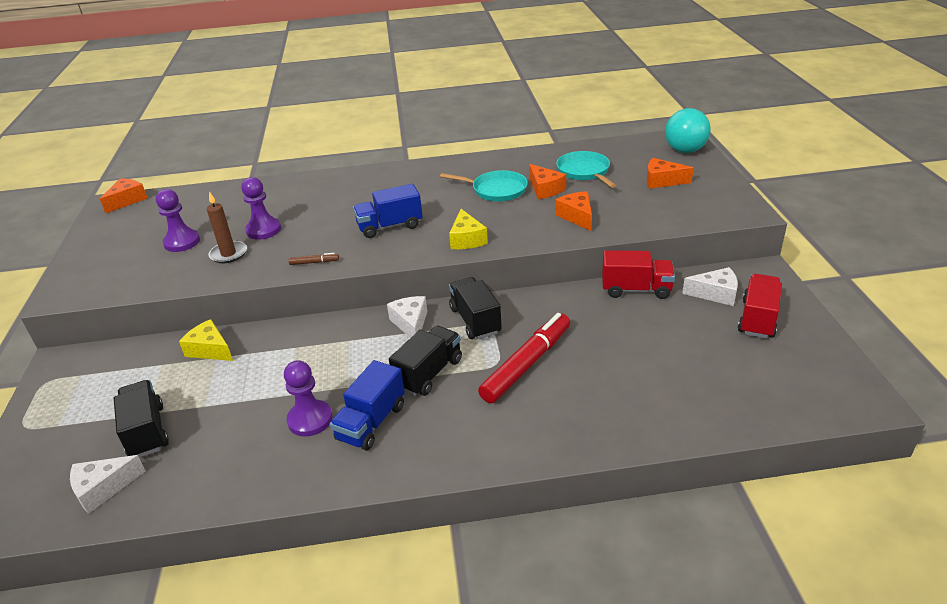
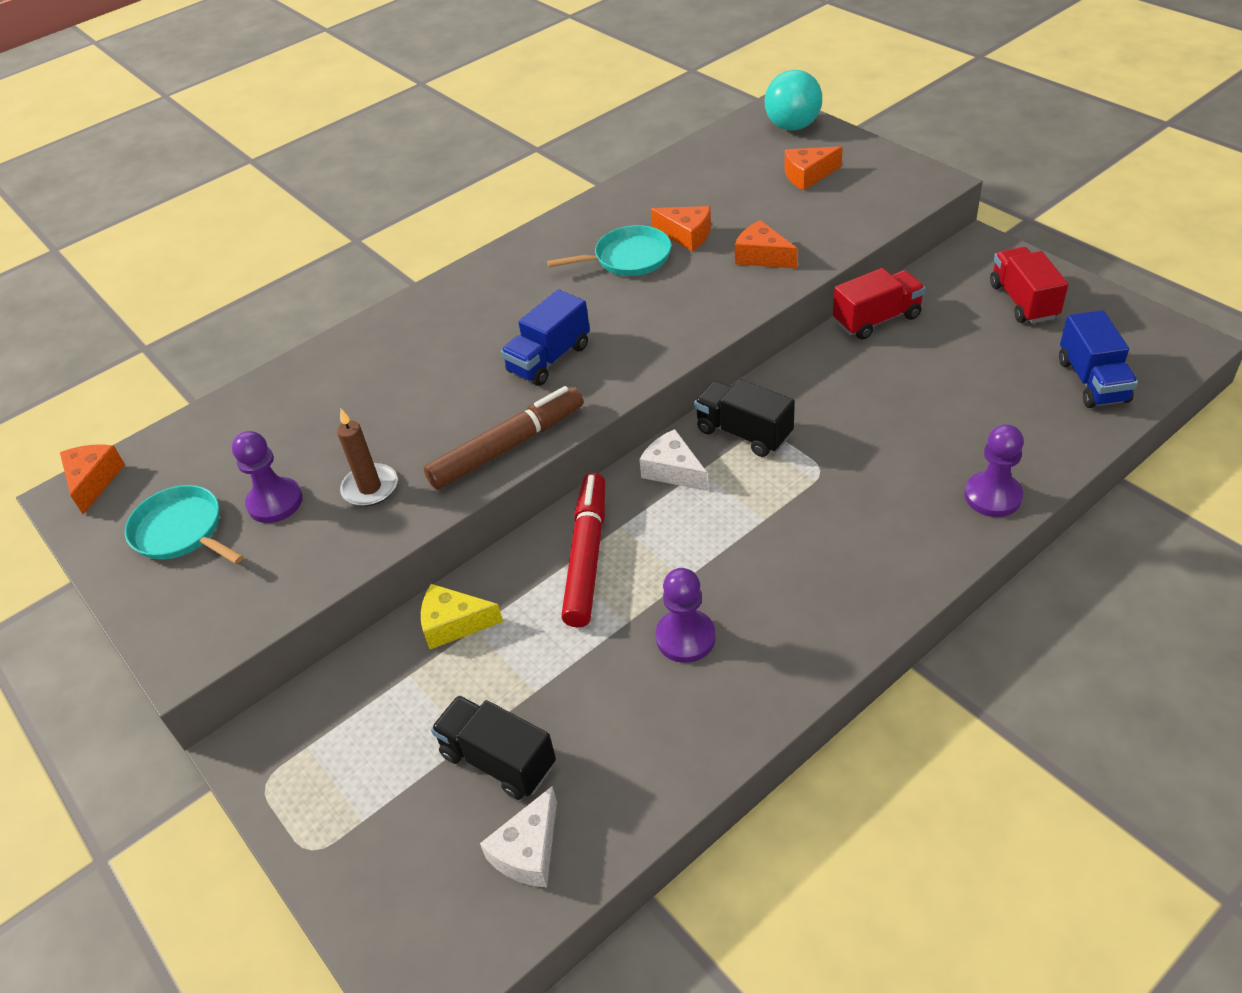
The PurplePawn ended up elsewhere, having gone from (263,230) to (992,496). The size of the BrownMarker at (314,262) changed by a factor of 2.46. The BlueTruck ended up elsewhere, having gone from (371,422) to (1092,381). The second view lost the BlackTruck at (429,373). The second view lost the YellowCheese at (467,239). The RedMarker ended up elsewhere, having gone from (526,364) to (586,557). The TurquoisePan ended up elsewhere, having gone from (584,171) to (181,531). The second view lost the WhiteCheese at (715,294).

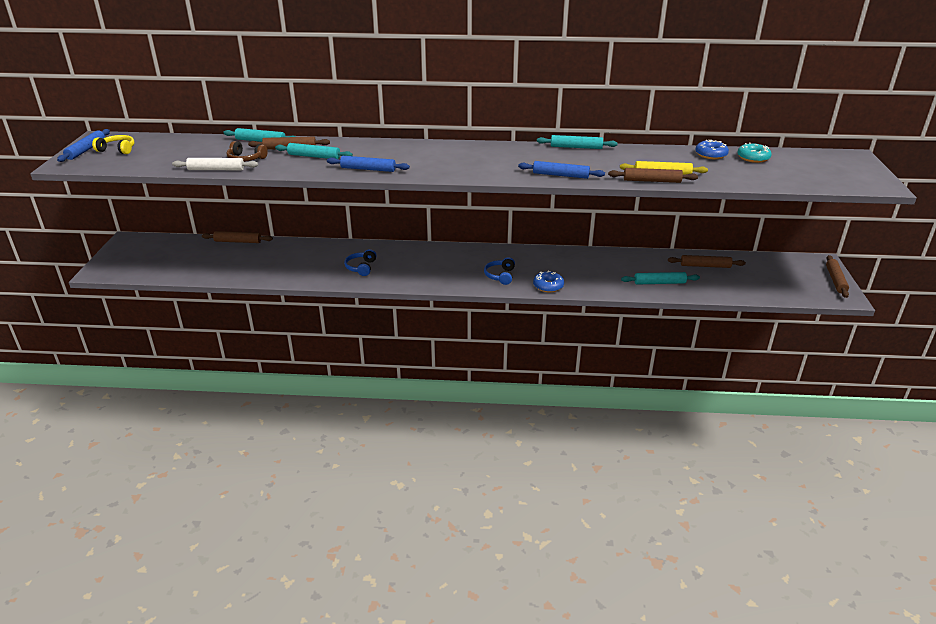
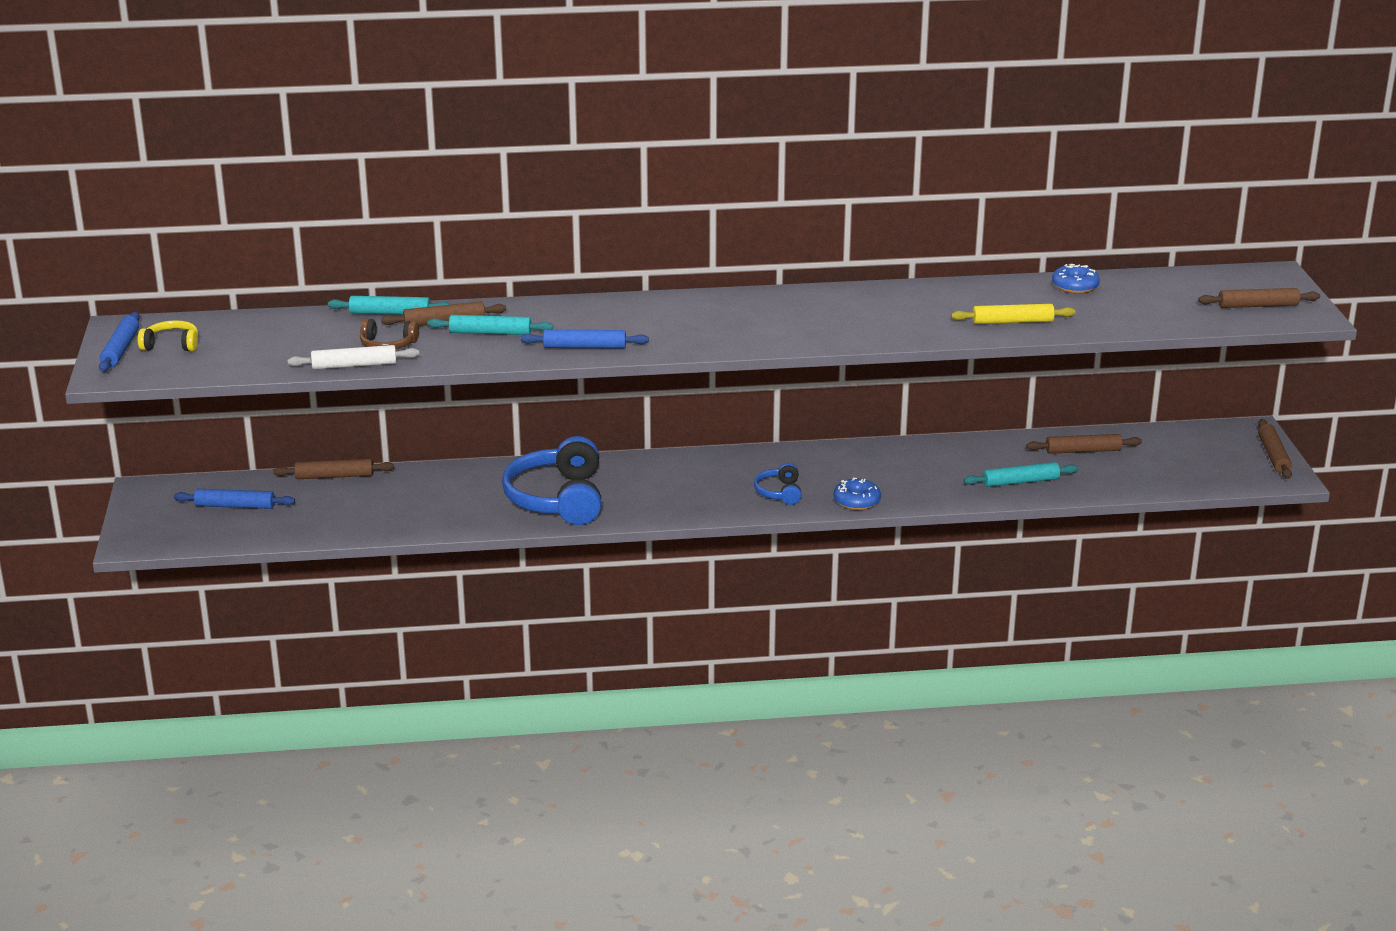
The size of the BlueHeadphones at (361,267) changed by a factor of 2.11. The BlueRollingPin ended up elsewhere, having gone from (560,175) to (235,506). The second view lost the TurquoiseRollingPin at (576,147). The BrownRollingPin ended up elsewhere, having gone from (651,181) to (1257,306). The second view lost the TurquoiseDonut at (753,158).

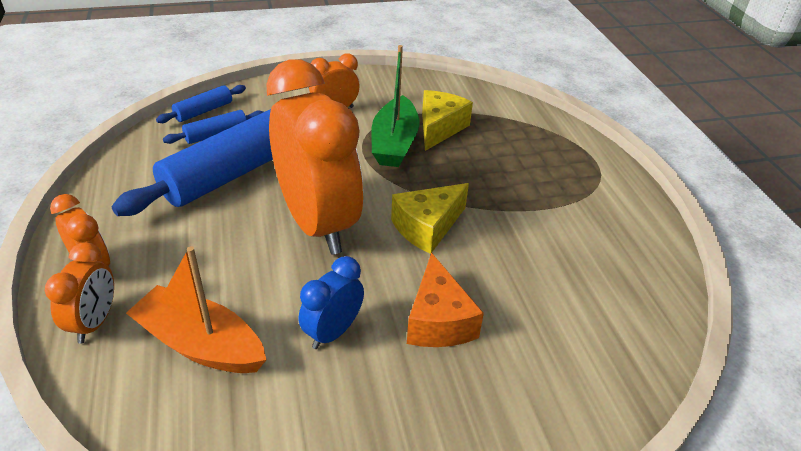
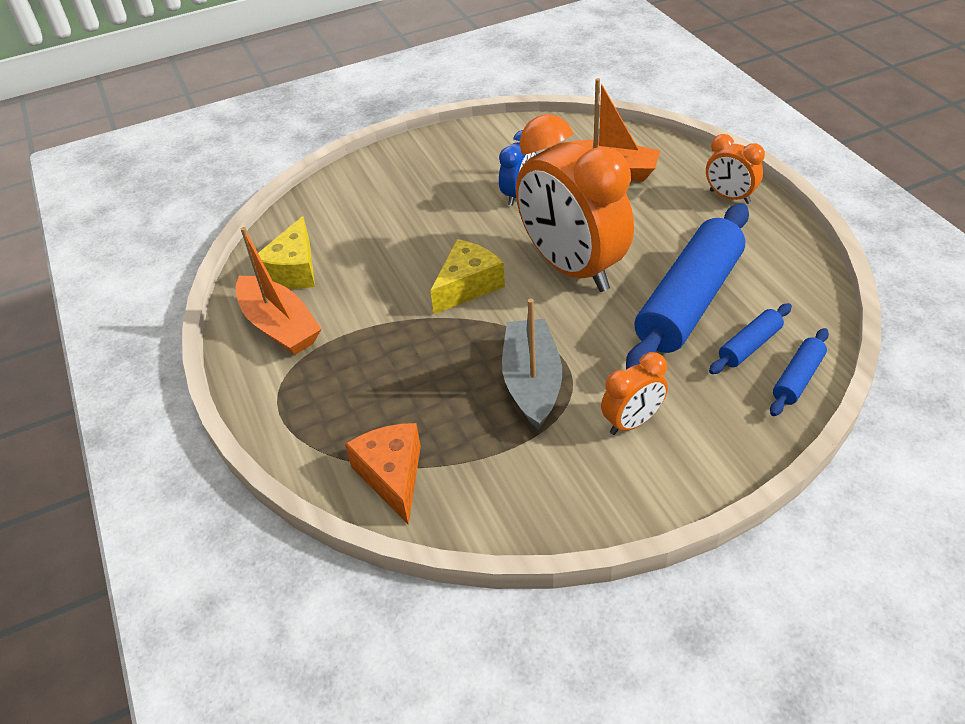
The second view lost the OrangeClock at (94,322). What was the GreenBoat at (394,143) turned into the GreyBoat at (532,382). The OrangeCheese ended up elsewhere, having gone from (438,320) to (392,476). The YellowCheese ended up elsewhere, having gone from (439,128) to (293,270). The second view gained the OrangeBoat at (279,326).

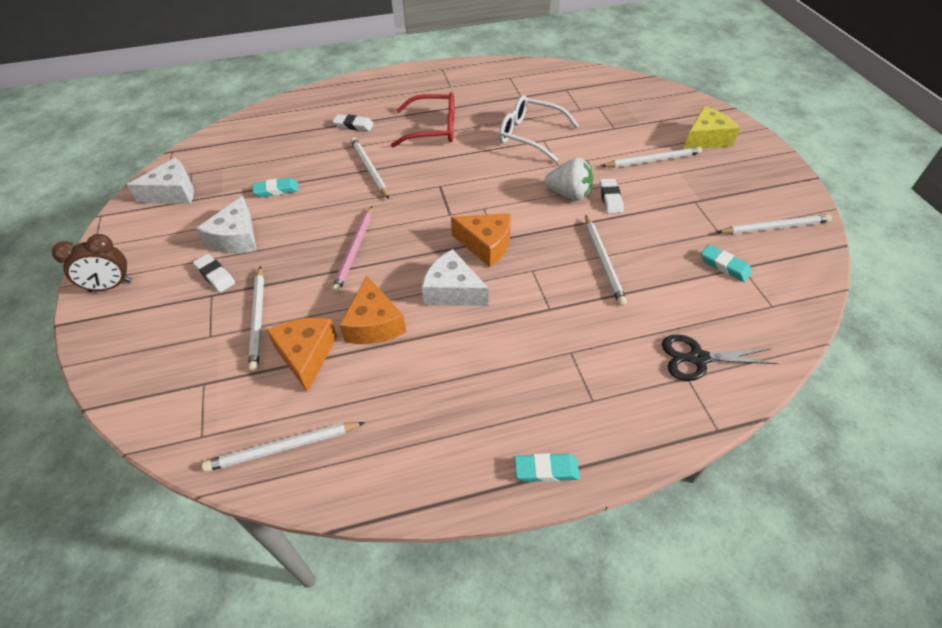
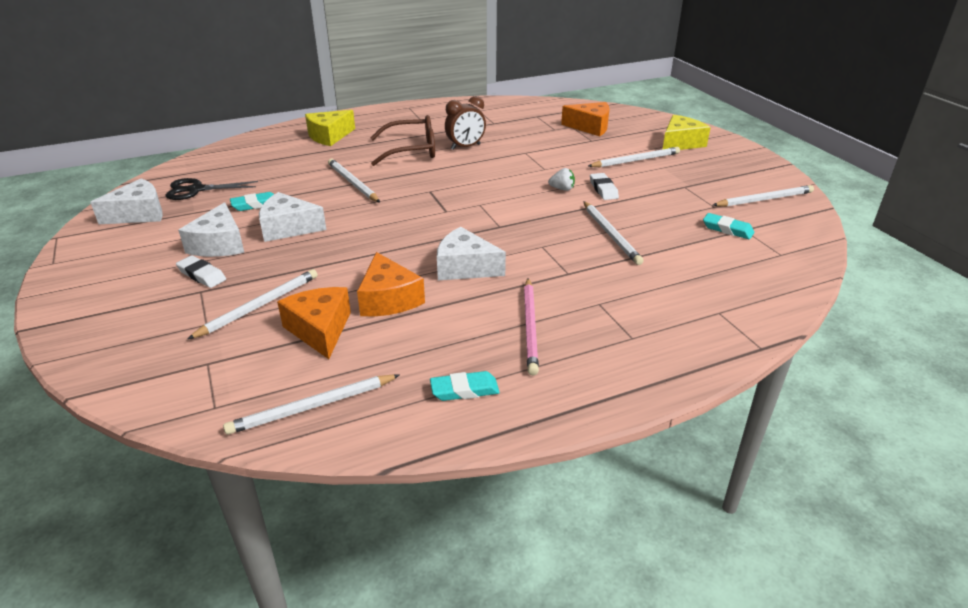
The BrownClock ended up elsewhere, having gone from (111,286) to (465,147). The WhitePencil at (258,319) ended up facing another way, 120 degrees counterclockwise from before. The PinkPencil ended up elsewhere, having gone from (354,251) to (530,327). The second view lost the WhiteEraser at (353,125). What was the RedGlasses at (434,129) turned into the BrownGlasses at (413,150). The OrangeCheese ended up elsewhere, having gone from (486,245) to (590,127). The second view lost the WhiteGlasses at (529,135). The TurquoiseEraser ended up elsewhere, having gone from (546,470) to (464,390). The size of the WhiteStrawberry at (569,194) changed by a factor of 0.55. The BlackScissors ended up elsewhere, having gone from (698,358) to (196,190). The second view gained the WhiteCheese at (288,228). The second view gained the YellowCheese at (329,136).

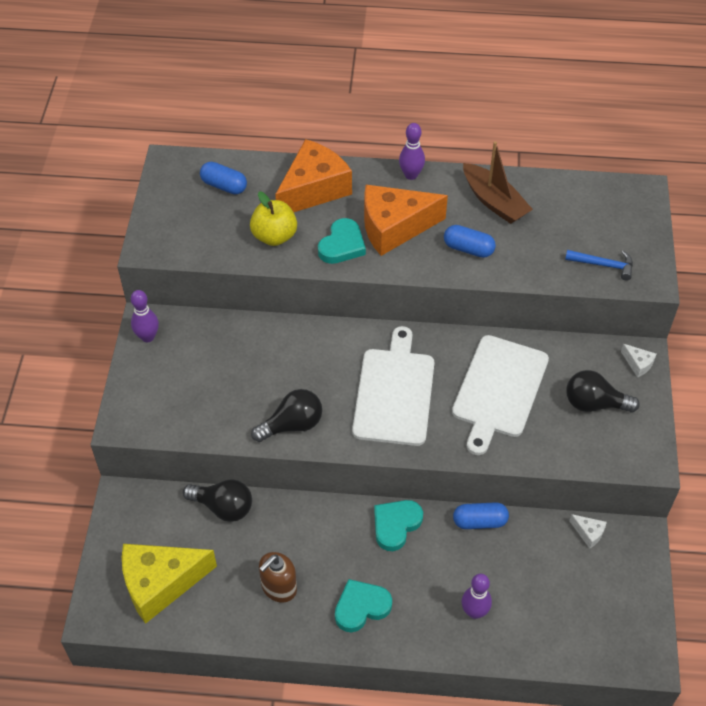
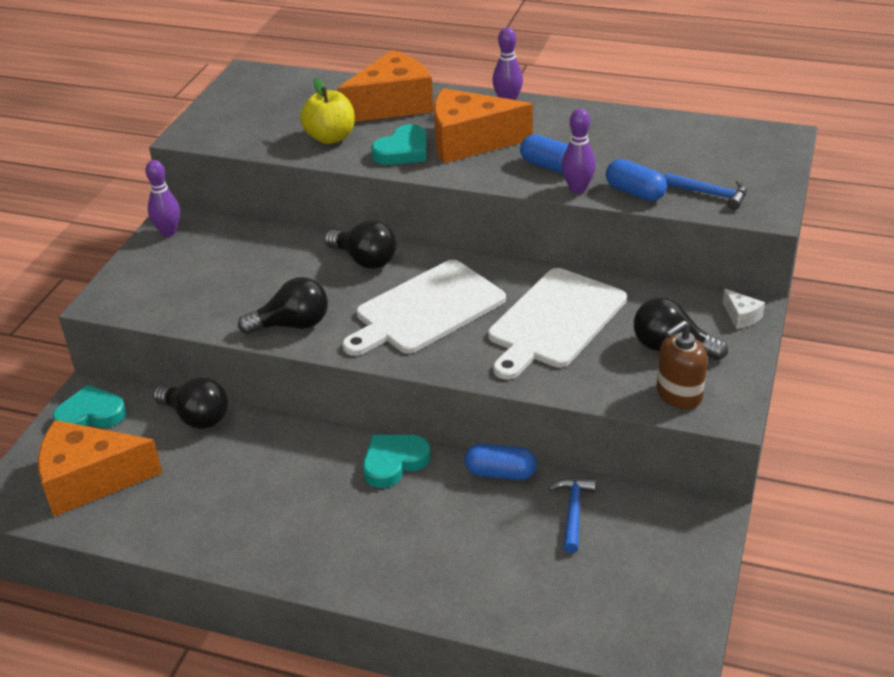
What was the YellowCheese at (161,584) turned into the OrangeCheese at (90,480). The BlueCapsule ended up elsewhere, having gone from (224,186) to (635,192). The BrownSoapDispenser ended up elsewhere, having gone from (279,587) to (679,395). The TurquoiseHeart ended up elsewhere, having gone from (361,607) to (90,415). The WhiteCuttingBoard at (394,392) ended up facing another way, 150 degrees counterclockwise from before. The PurpleBowlingPin ended up elsewhere, having gone from (474,612) to (577,189). The second view lost the BrownBoat at (494,202). The second view lost the WhiteCheese at (588,533). The second view gained the BlackLightBulb at (365,260). The second view gained the BlueHammer at (573,512).

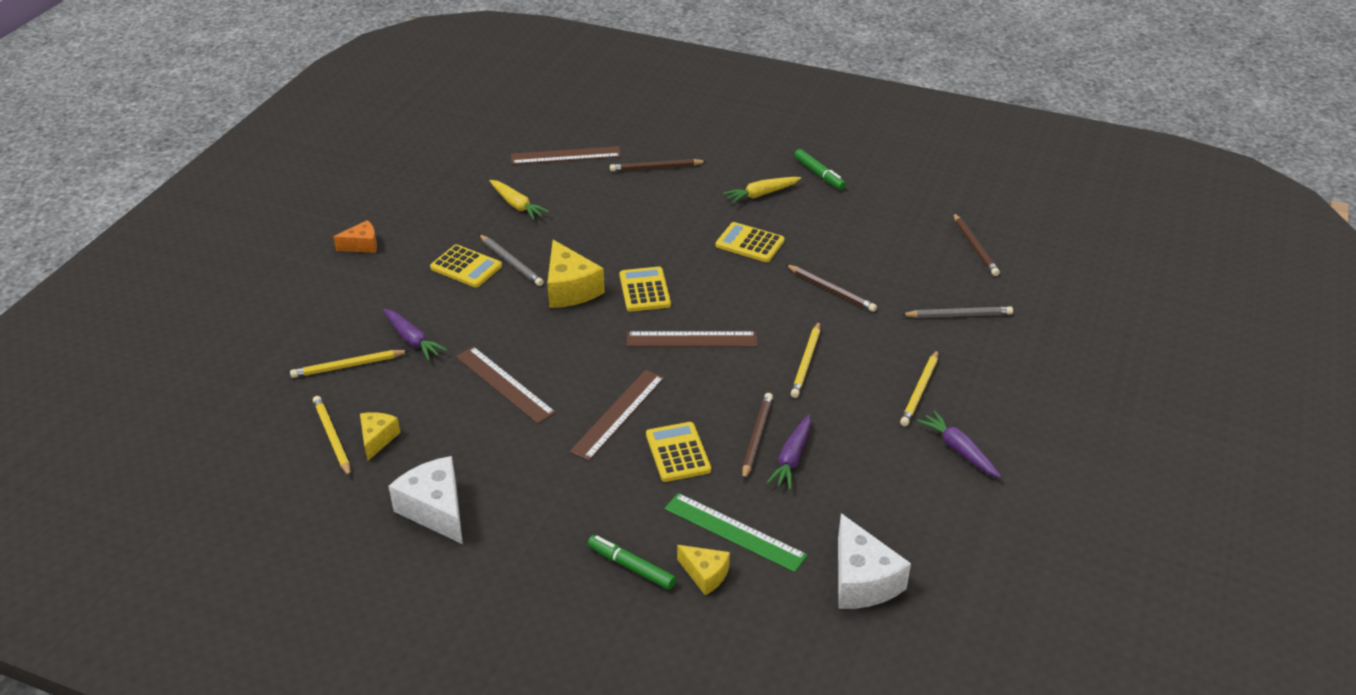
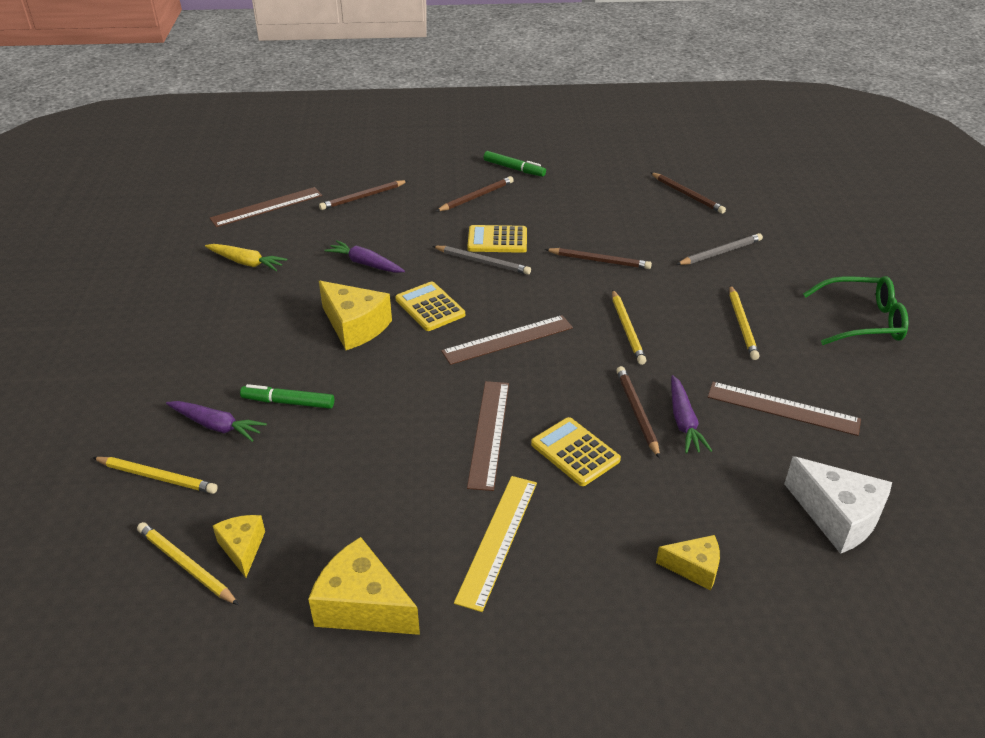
The YellowPencil at (348,366) ended up facing another way, 120 degrees counterclockwise from before. The second view lost the OrangeCheese at (362,245). What was the WhiteCheese at (436,510) turned into the YellowCheese at (363,606). The second view lost the YellowCalculator at (466,267). The BrownRuler ended up elsewhere, having gone from (504,384) to (783,408). The GreyPencil ended up elsewhere, having gone from (511,262) to (482,262). The GreenMarker ended up elsewhere, having gone from (631,567) to (288,402). The second view lost the GreenRuler at (734,532). Where the YellowCarrot stood at (761,194), the BrownPencil came to stand at (476,197). The PurpleCarrot ended up elsewhere, having gone from (959,450) to (365,264). The second view gained the YellowRuler at (497,540). The second view gained the GreenGlasses at (862,321).

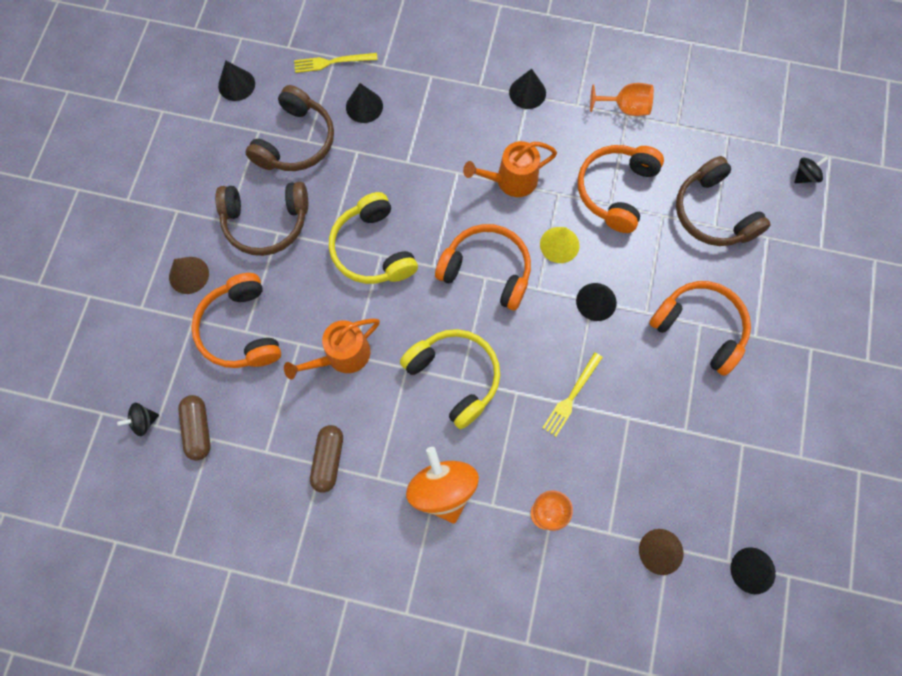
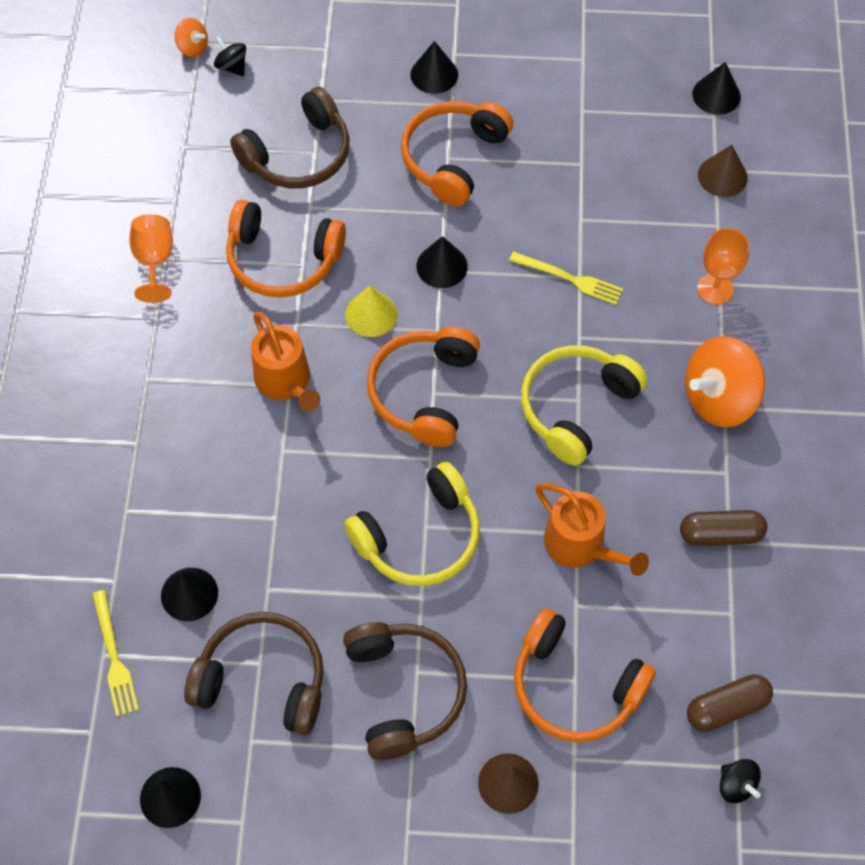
The OrangeHeadphones at (241,330) ended up facing another way, 60 degrees clockwise from before. The BlackCone ended up elsewhere, having gone from (527,92) to (434,74). The second view gained the OrangeSpinningTop at (193,48).

